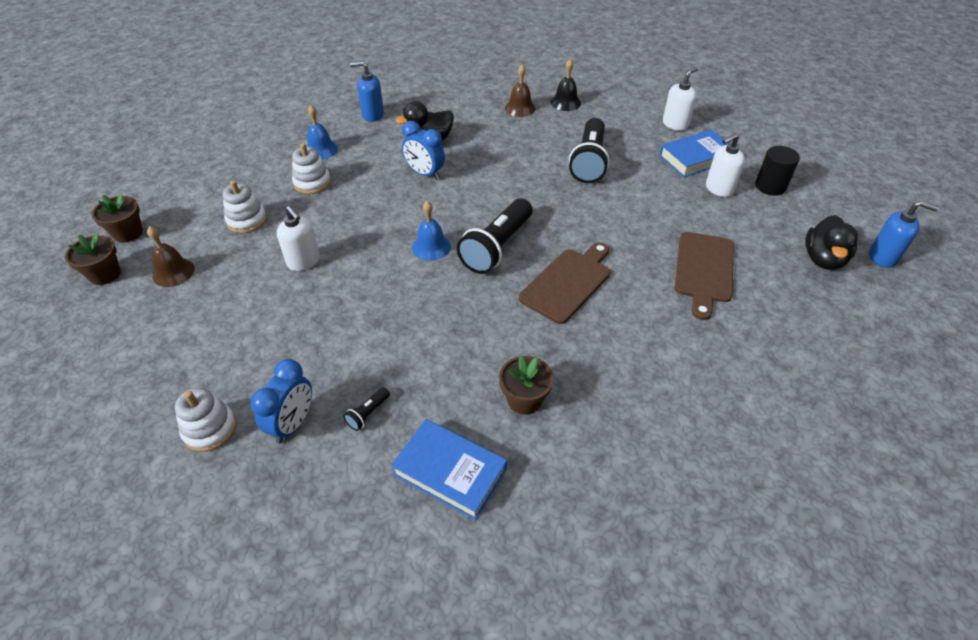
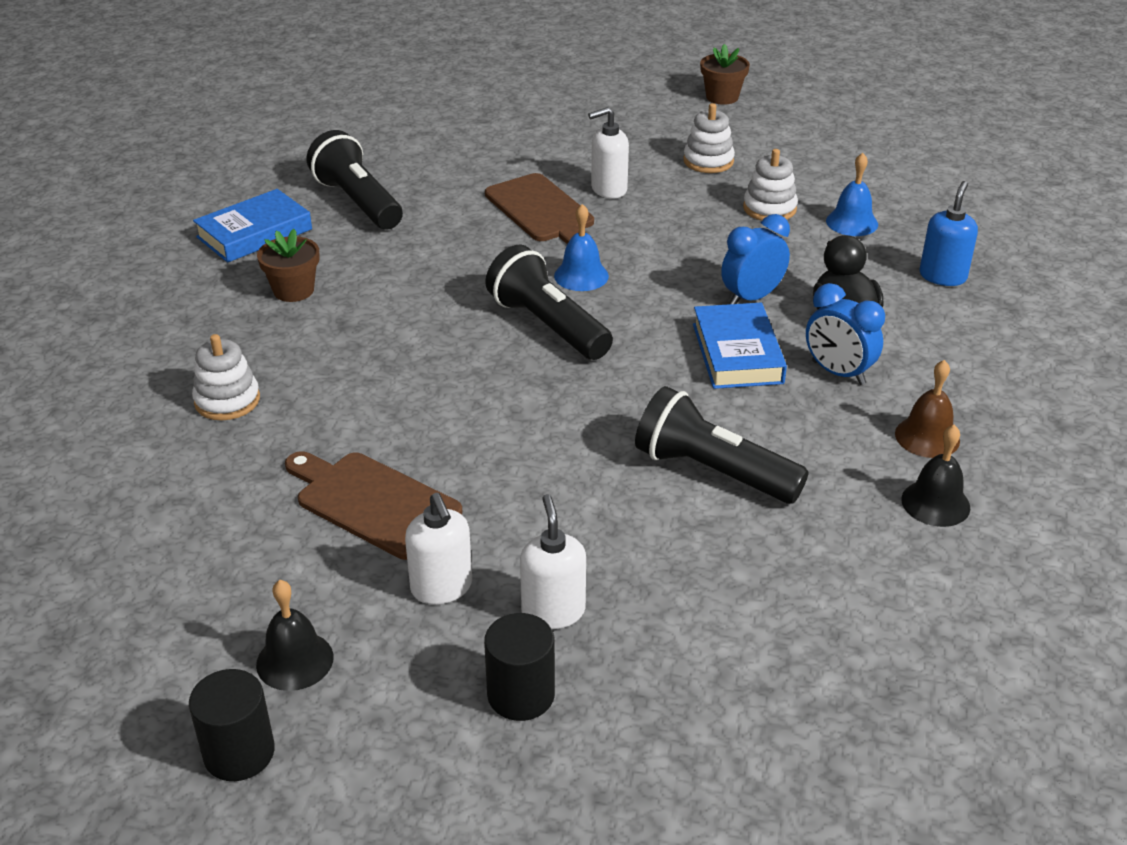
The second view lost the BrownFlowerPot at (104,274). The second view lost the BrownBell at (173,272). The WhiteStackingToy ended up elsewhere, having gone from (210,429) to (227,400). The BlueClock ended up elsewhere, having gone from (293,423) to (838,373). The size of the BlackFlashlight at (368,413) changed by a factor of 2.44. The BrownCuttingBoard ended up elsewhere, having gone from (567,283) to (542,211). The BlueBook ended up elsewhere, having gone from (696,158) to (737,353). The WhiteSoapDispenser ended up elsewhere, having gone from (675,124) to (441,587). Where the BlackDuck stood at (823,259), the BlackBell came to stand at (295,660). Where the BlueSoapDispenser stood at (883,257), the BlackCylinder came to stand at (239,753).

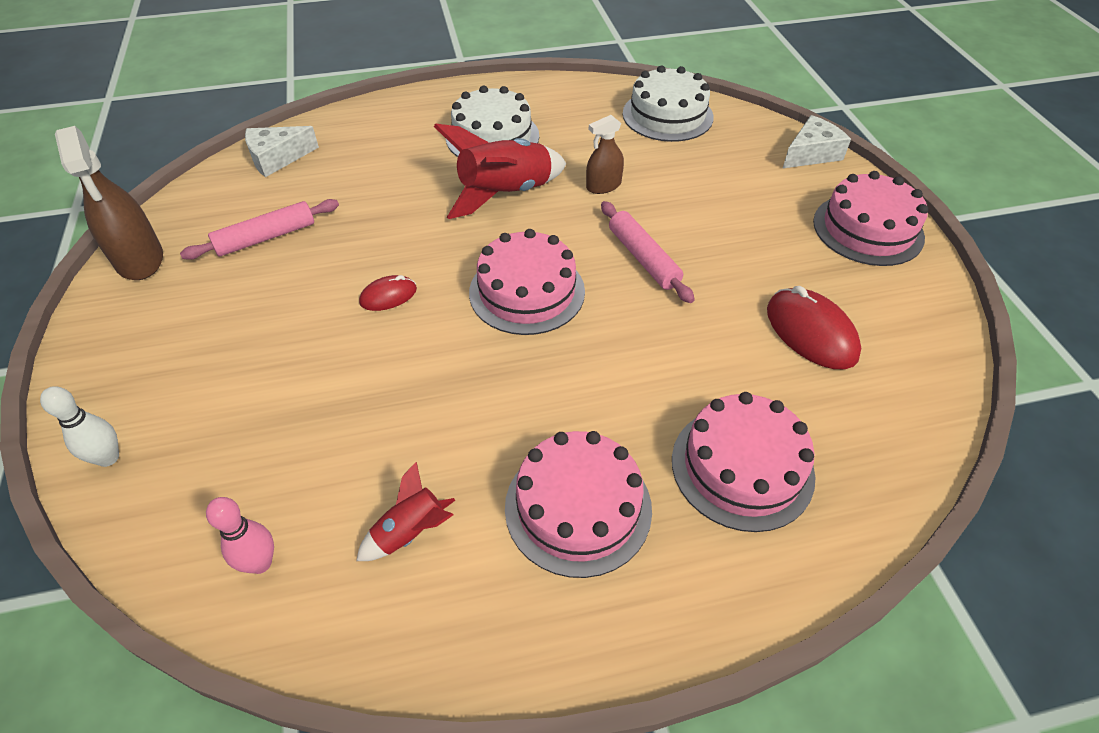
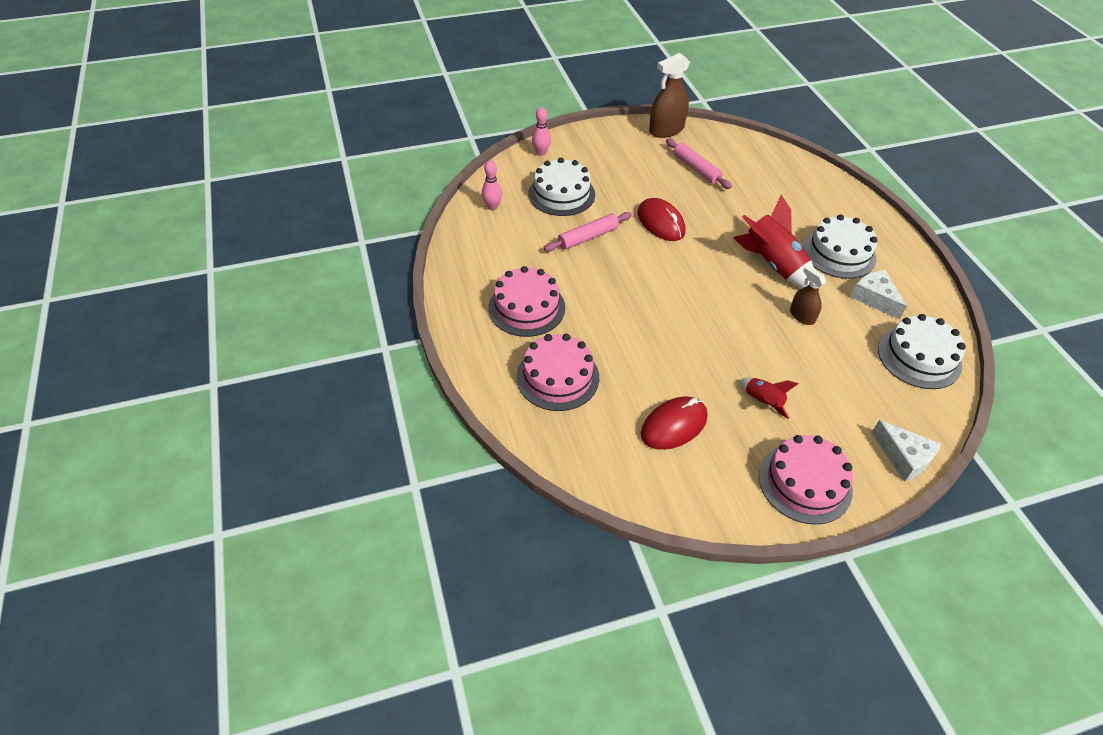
What was the WhiteBowlingPin at (108,458) turned into the PinkBowlingPin at (541,153). The WhiteCheese ended up elsewhere, having gone from (277,158) to (874,298). The RedRocket ended up elsewhere, having gone from (410,532) to (762,402). The size of the RedMouse at (388,296) changed by a factor of 1.77. The second view lost the PinkCake at (527,291). The PinkRollingPin ended up elsewhere, having gone from (643,258) to (588,237). The second view gained the WhiteCake at (561,194).

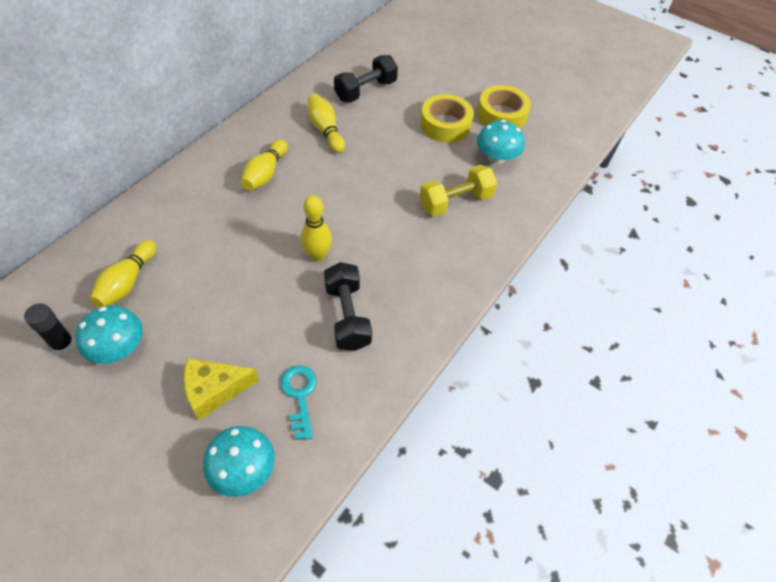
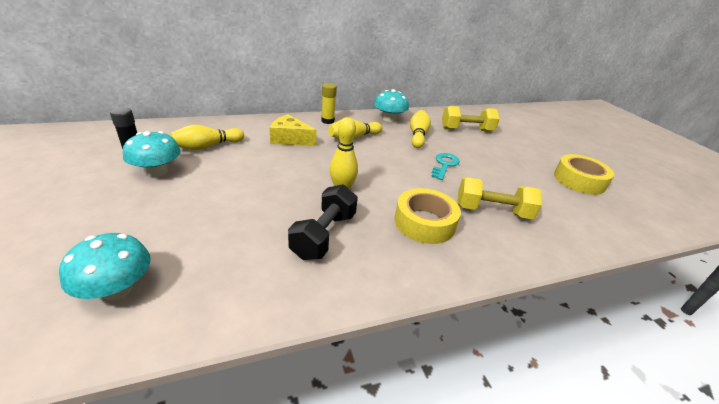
The YellowCheese ended up elsewhere, having gone from (215,390) to (290,139). The TurquoiseKey ended up elsewhere, having gone from (299,396) to (444,165). What was the BlackDumbbell at (366,90) turned into the YellowDumbbell at (467,130). The YellowTape ended up elsewhere, having gone from (445,125) to (424,223). The TurquoiseMushroom ended up elsewhere, having gone from (496,157) to (389,119). The second view gained the YellowGlueStick at (327,121).

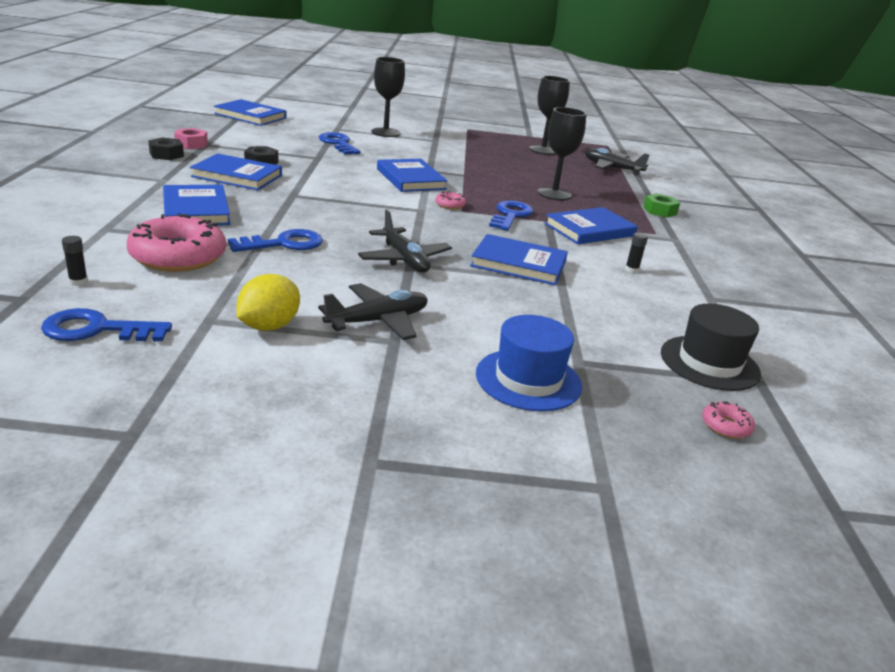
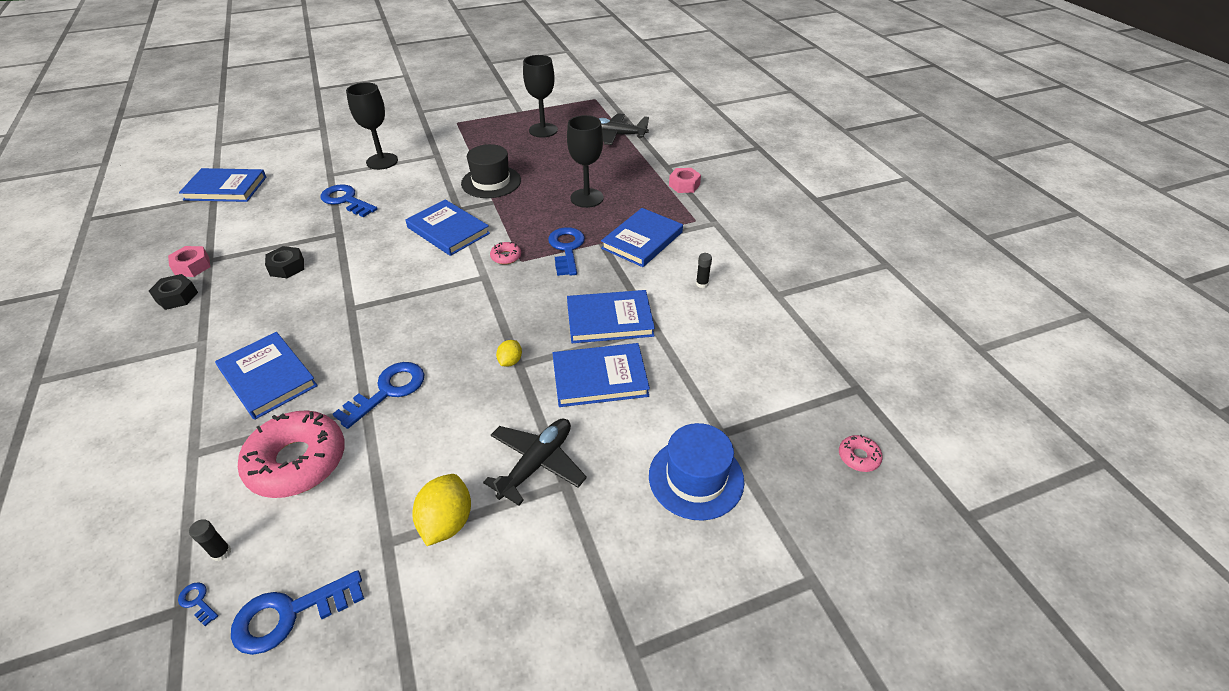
The BlueBook ended up elsewhere, having gone from (237,176) to (600,378). Where the BlackPlane stood at (404,259), the YellowLemon came to stand at (510,361). What was the GreenNut at (660,211) turned into the PinkNut at (684,185). The BlackHat ended up elsewhere, having gone from (709,363) to (491,182). The second view gained the BlueKey at (197,601).

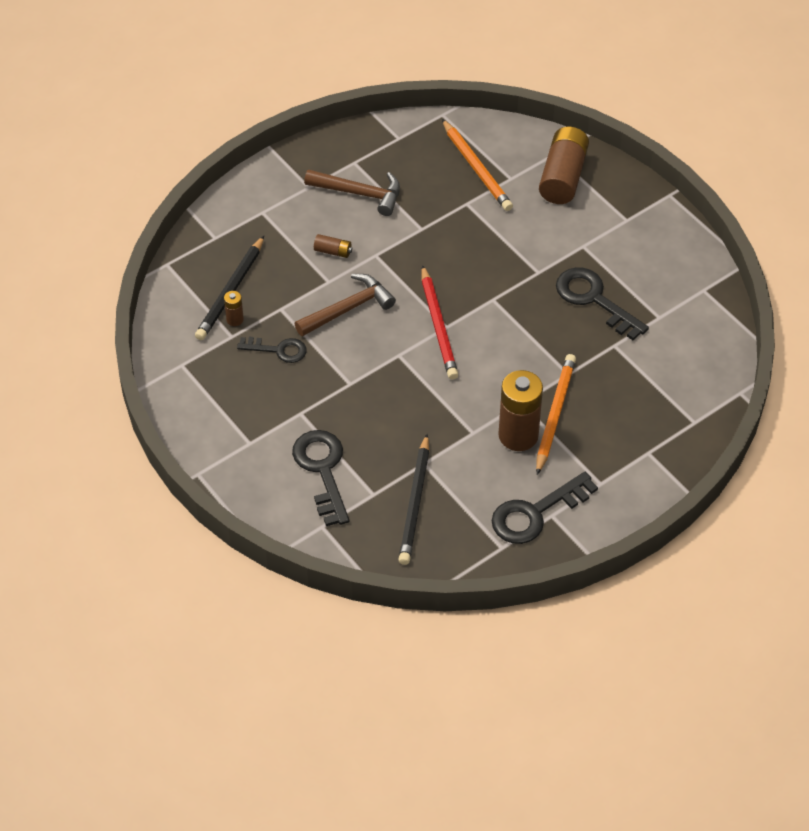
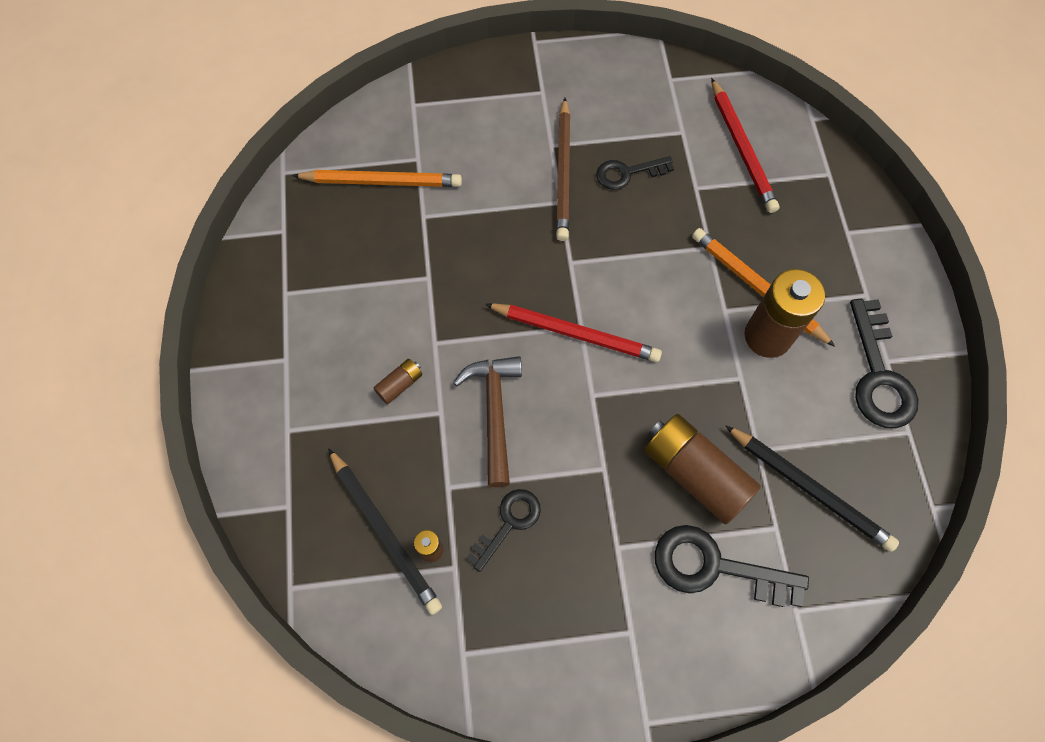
The second view lost the BrownHammer at (359,193). The BrownBattery ended up elsewhere, having gone from (563,176) to (694,473). The size of the BlackKey at (594,299) changed by a factor of 0.63. The second view gained the BrownPencil at (563,172). The second view gained the RedPencil at (741,148).

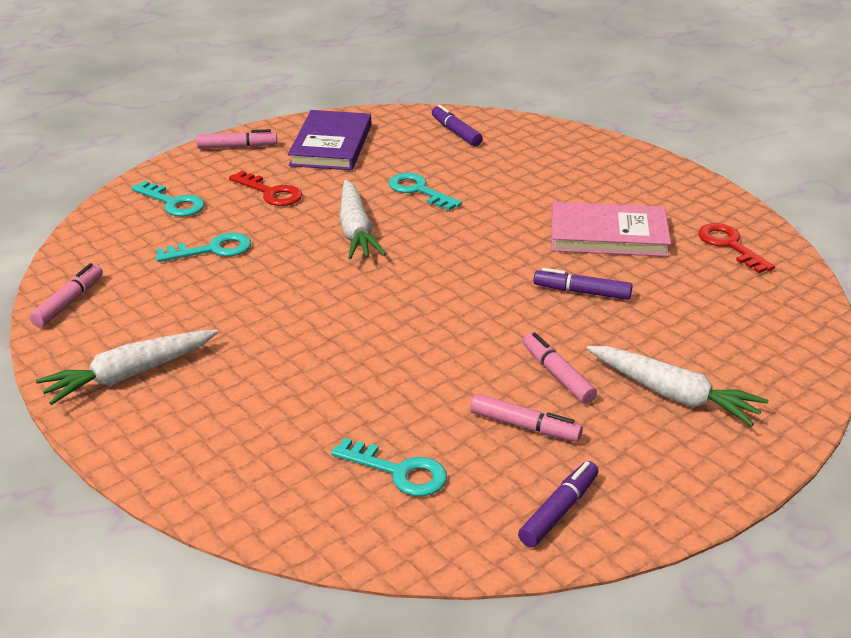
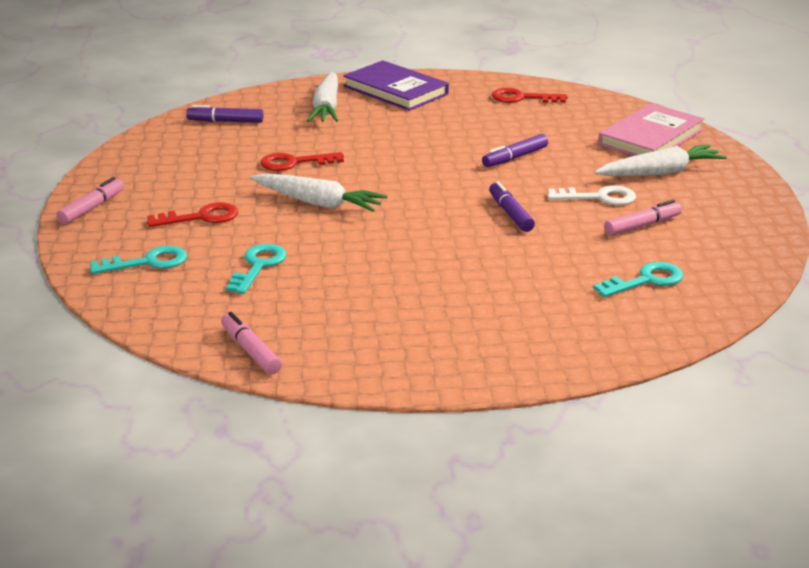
The WhiteCarrot ended up elsewhere, having gone from (130,375) to (326,107). The PurpleBook ended up elsewhere, having gone from (331,145) to (395,90). What was the TurquoiseKey at (418,190) turned into the RedKey at (294,163). The PurpleMarker ended up elsewhere, having gone from (559,511) to (510,214). Where the PinkMarker stood at (557,375), the WhiteKey came to stand at (599,197). The PinkBook ended up elsewhere, having gone from (608,235) to (651,137).

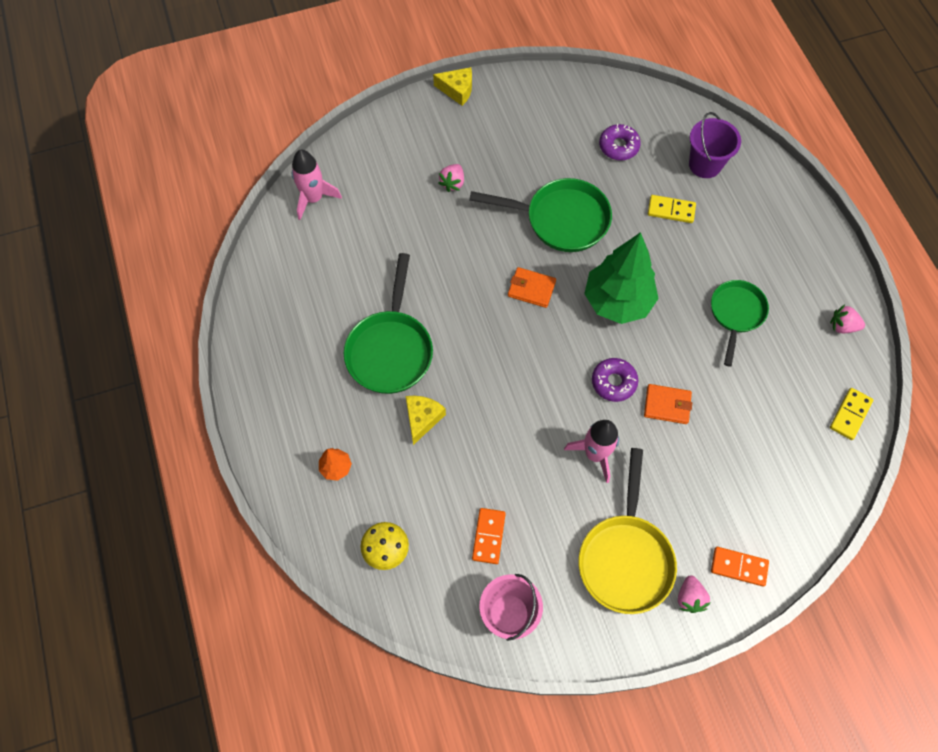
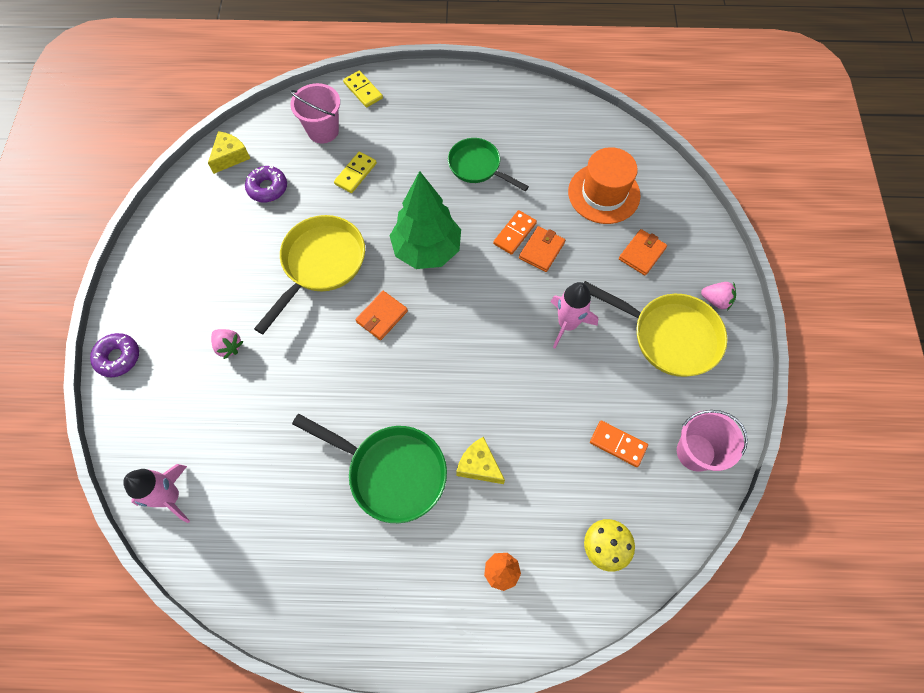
The YellowCheese ended up elsewhere, having gone from (457,90) to (230,156). What was the GreenPan at (560,219) turned into the YellowPan at (320,264). The PurpleDonut ended up elsewhere, having gone from (613,382) to (118,357). What was the PurpleBucket at (705,164) turned into the PinkBucket at (323,131). The OrangeDomino ended up elsewhere, having gone from (739,566) to (514,233). The second view lost the PinkStrawberry at (842,326). The YellowDomino ended up elsewhere, having gone from (850,414) to (363,90). The second view gained the OrangeHat at (604,193). The second view gained the OrangeWallet at (642,253).

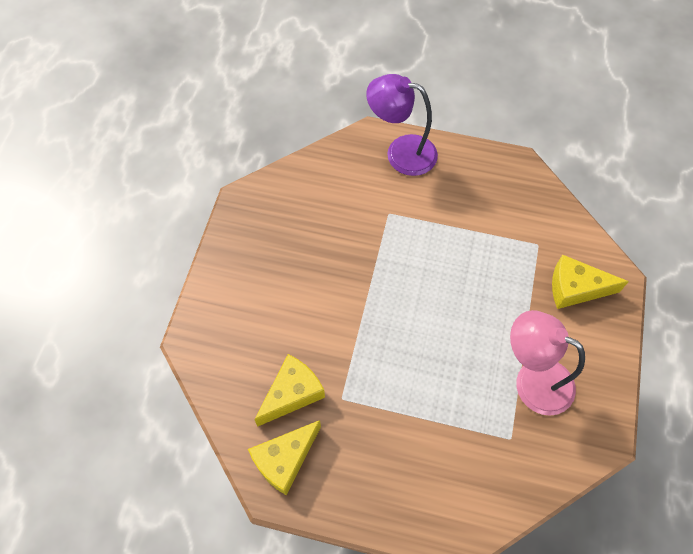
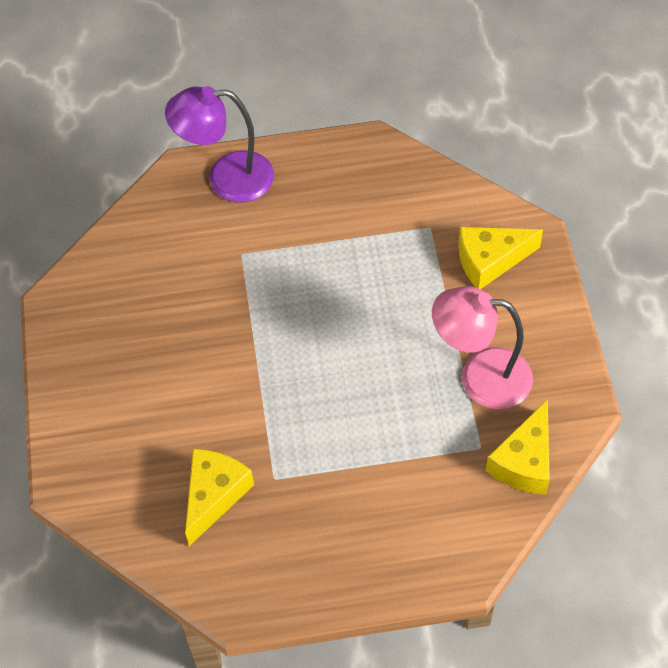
The YellowCheese ended up elsewhere, having gone from (284,460) to (524,461).

